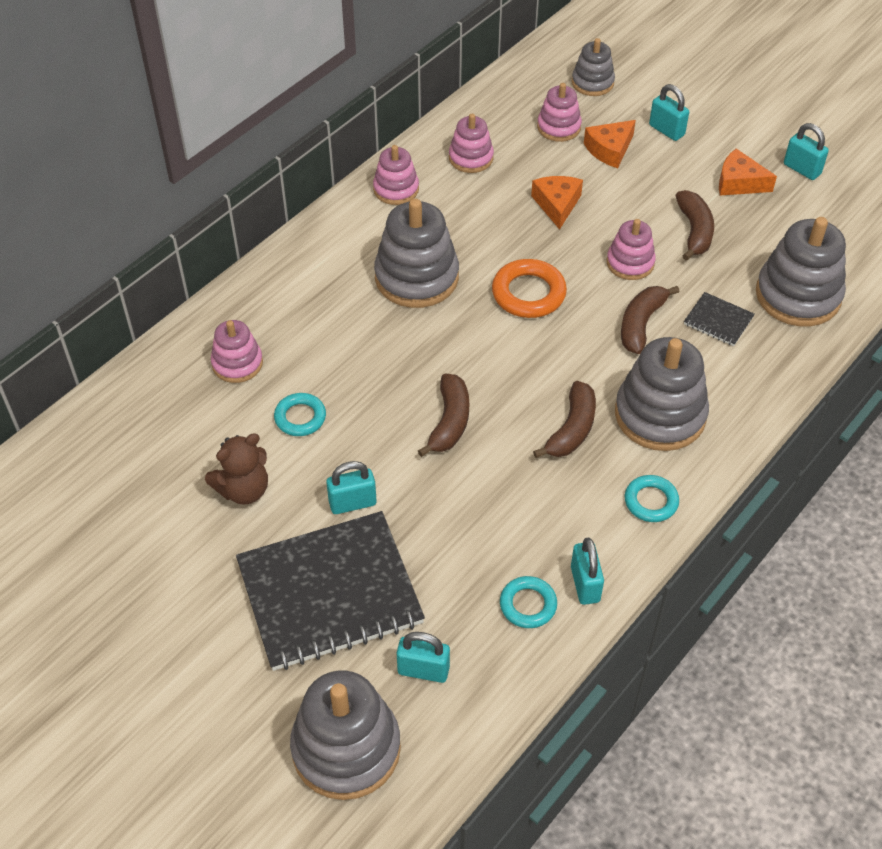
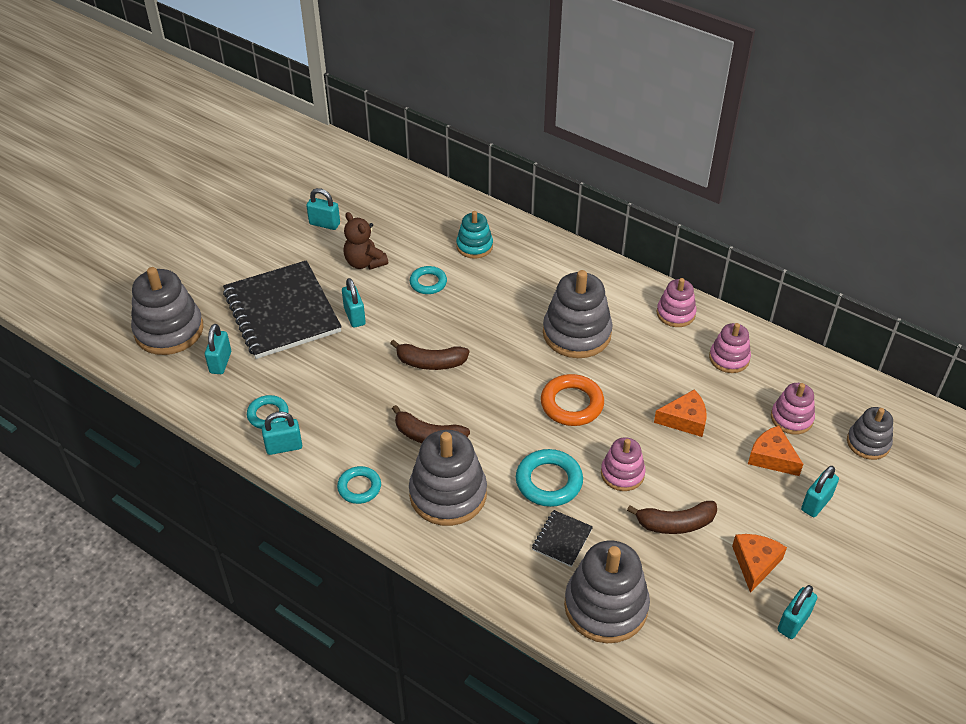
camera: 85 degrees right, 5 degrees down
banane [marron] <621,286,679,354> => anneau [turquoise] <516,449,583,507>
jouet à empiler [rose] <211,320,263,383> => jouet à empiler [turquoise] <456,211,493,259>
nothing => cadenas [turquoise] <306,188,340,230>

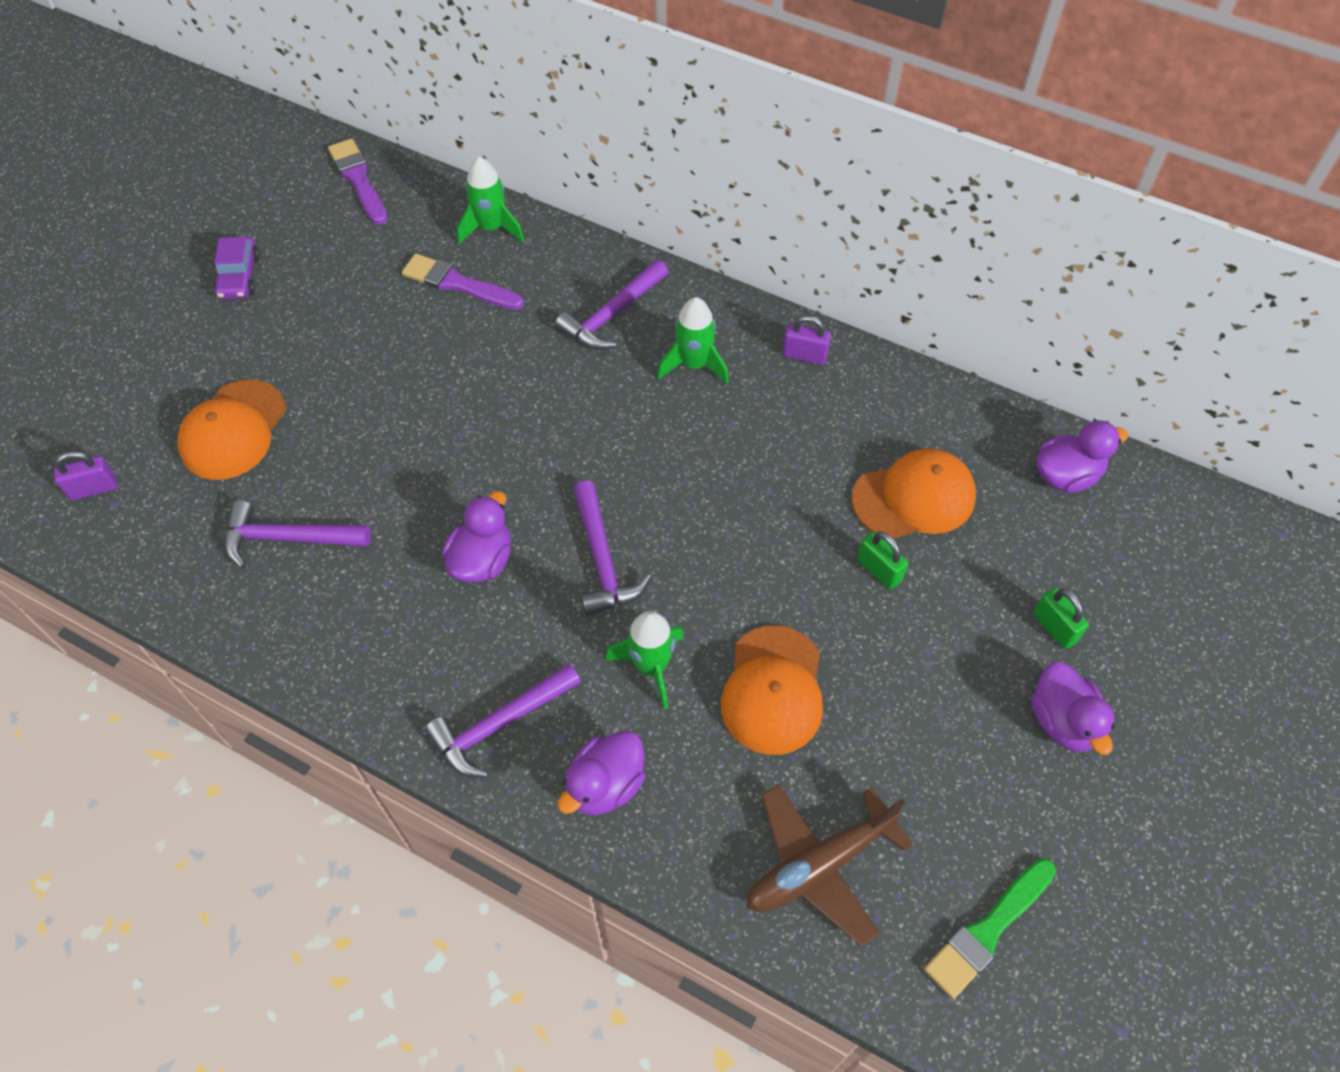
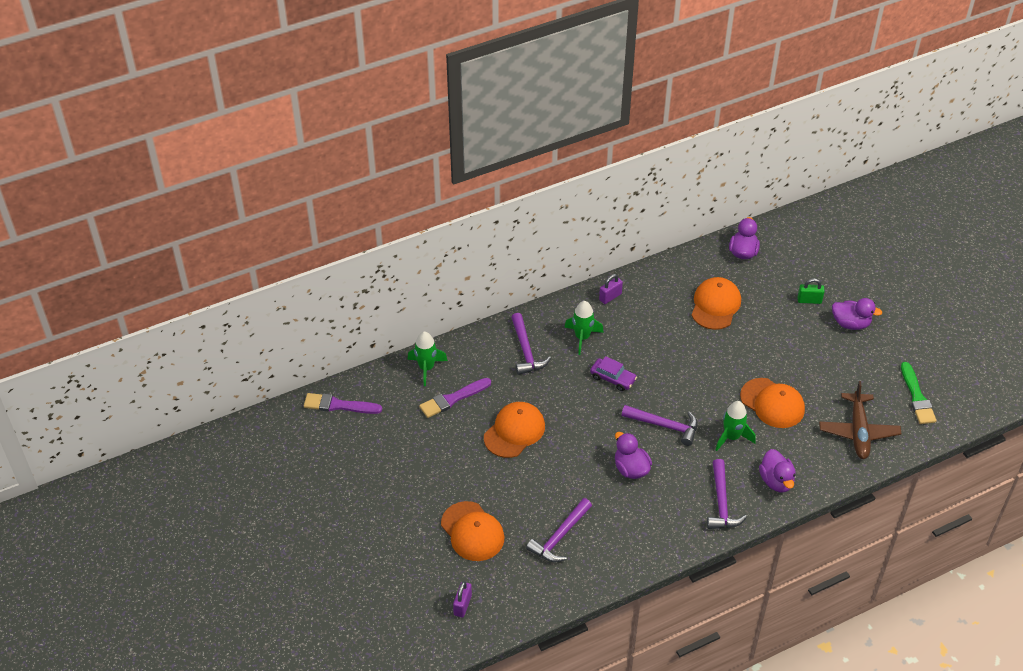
camera: 55 degrees left, 10 degrees down
voiture [violet] <214,237,260,300> => voiture [violet] <590,356,637,391>, shifted
cadenas [vert] <857,531,908,590> => nothing
nothing => casquette [orange] <484,402,545,458>

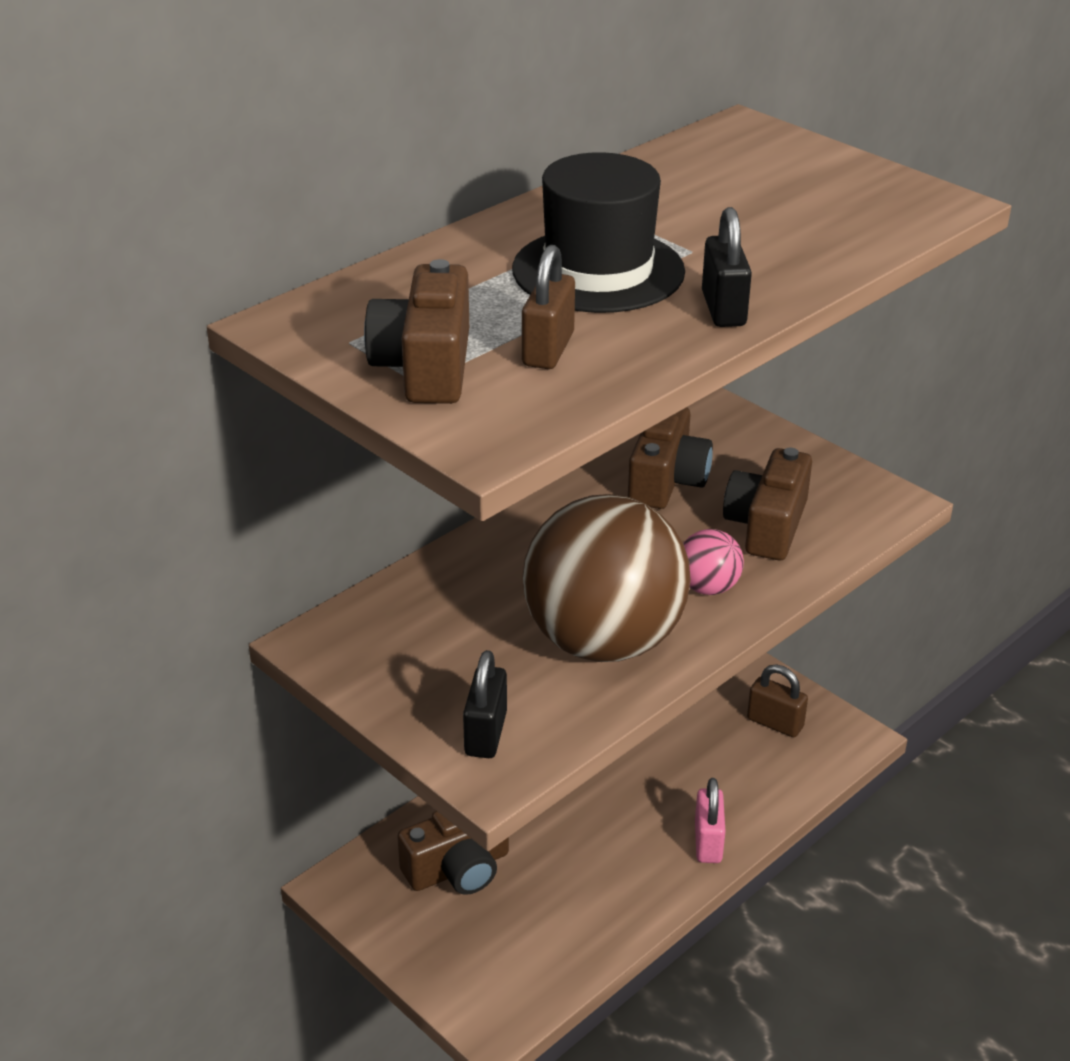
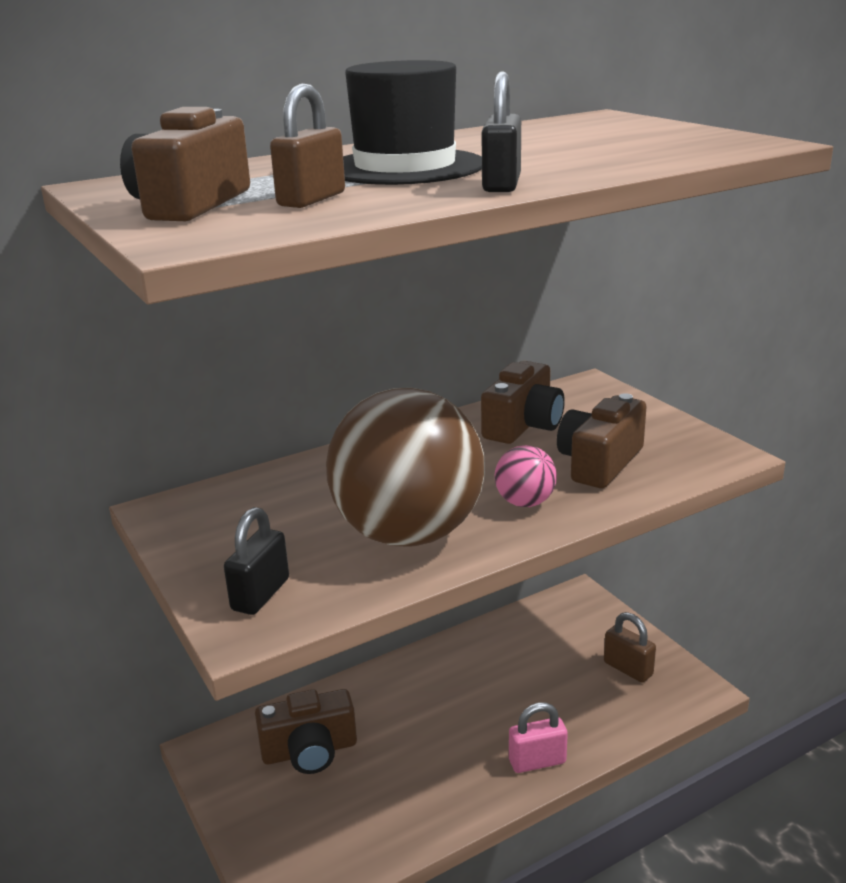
camera: 15 degrees right, 10 degrees down
cadenas [rose] <695,778,726,863> => cadenas [rose] <509,702,568,773>, 60 degrees clockwise

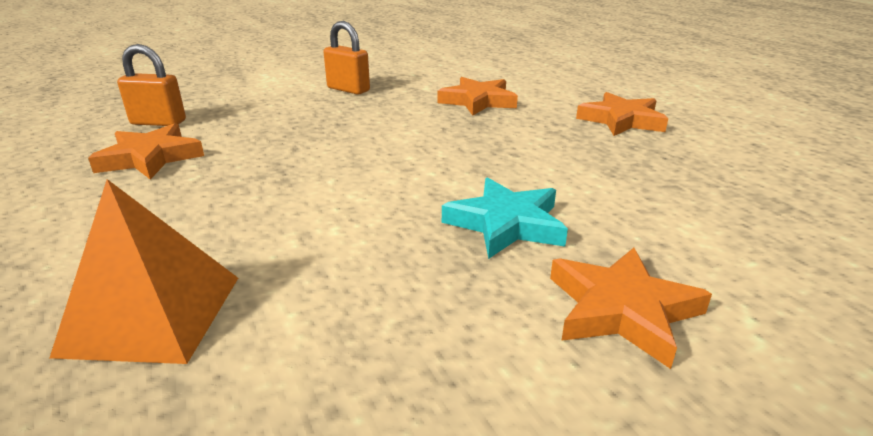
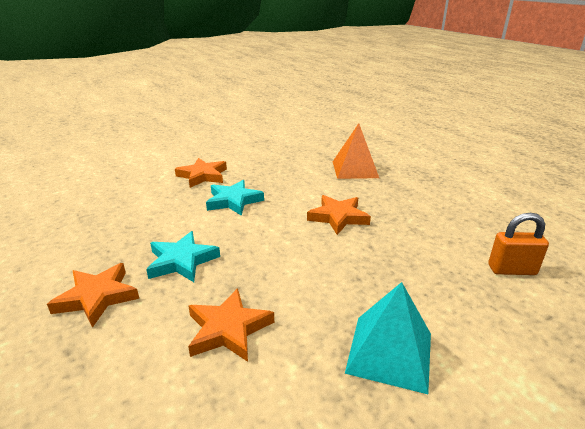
camera: 175 degrees right, 0 degrees up
cadenas [orange] <324,21,370,95> => pyramide [turquoise] <345,282,431,394>
étoile [orange] <88,123,204,179> => étoile [orange] <307,195,371,235>, shifted
nothing => étoile [turquoise] <146,231,220,282>

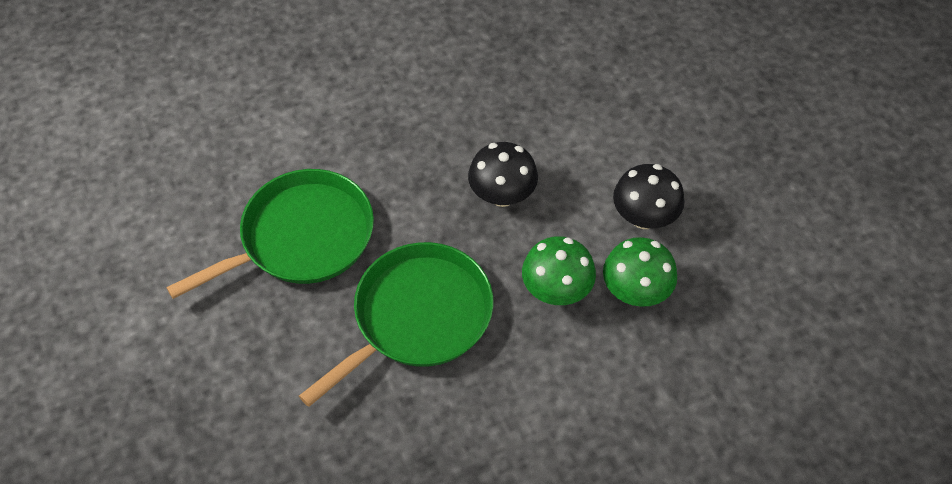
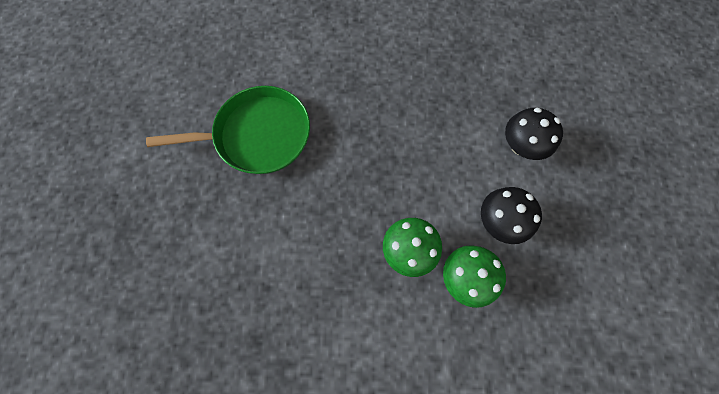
camera: 25 degrees right, 15 degrees up
champignon [noir] <468,142,538,207> => champignon [noir] <505,108,563,160>, shifted
poêle [vert] <299,242,493,407> => nothing

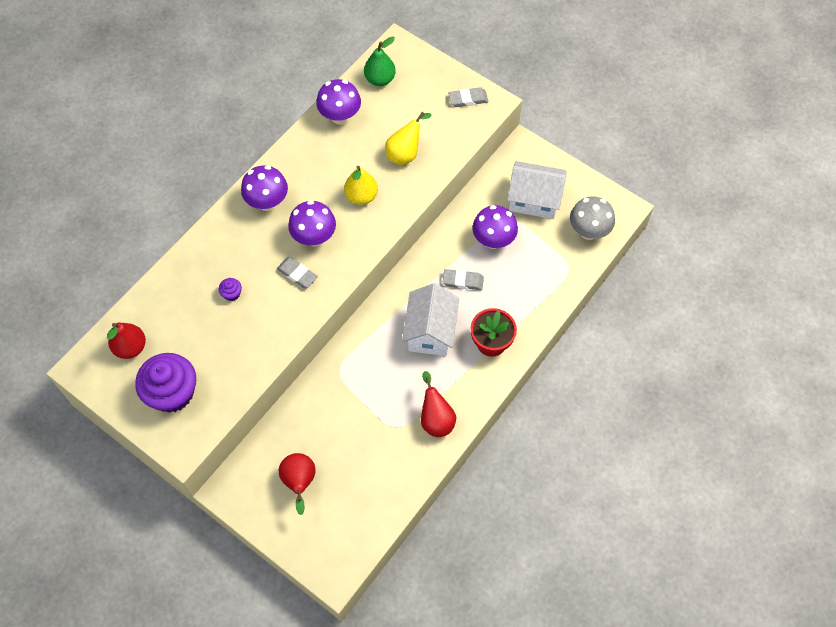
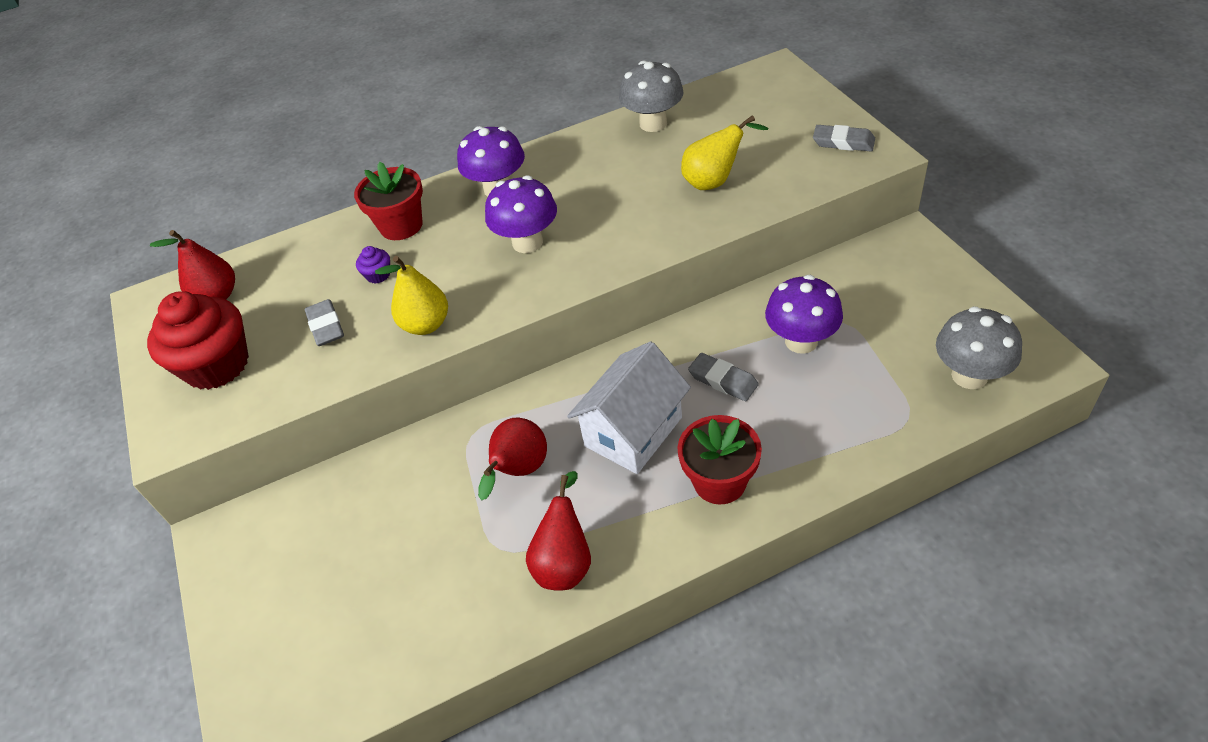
camera: 35 degrees right, 15 degrees down
poire [vert] <364,37,396,86> => nothing
champignon [violet] <316,79,361,125> => champignon [gris] <619,61,684,132>
maison [blanc] <507,161,567,219> => nothing
poire [jaune] <344,166,378,205> => poire [jaune] <375,256,448,335>, shifted
gomme [gris] <277,257,318,288> => gomme [gris] <305,299,344,346>, shifted
muffin [violet] <135,353,196,413> => muffin [rouge] <147,291,249,390>
poire [rouge] <279,453,316,515> => poire [rouge] <478,418,547,500>, shifted
nothing => pot de fleurs [rouge] <354,162,423,240>

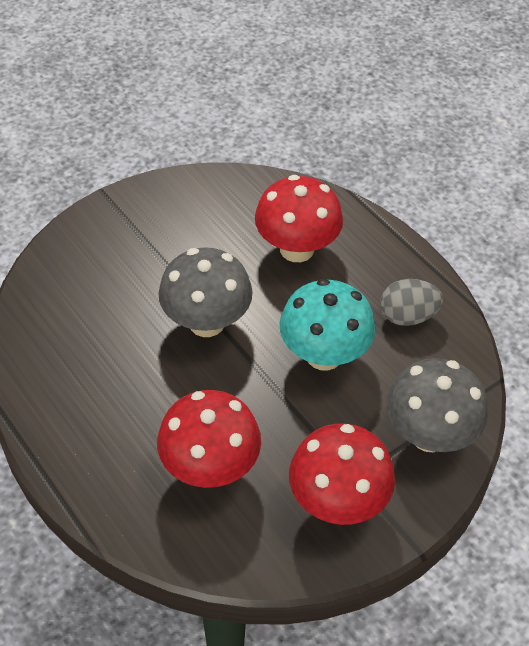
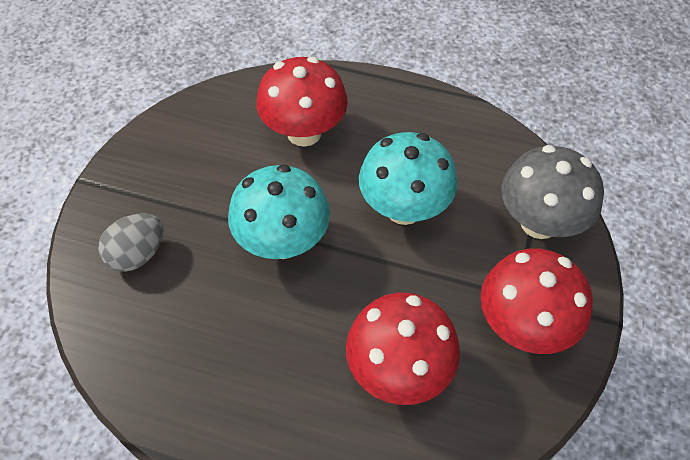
camera: 35 degrees left, 5 degrees up
champignon [gris] <158,247,253,337> => champignon [turquoise] <228,165,330,259>
œuf [gris] <380,279,443,326> => œuf [gris] <98,213,164,272>, shifted

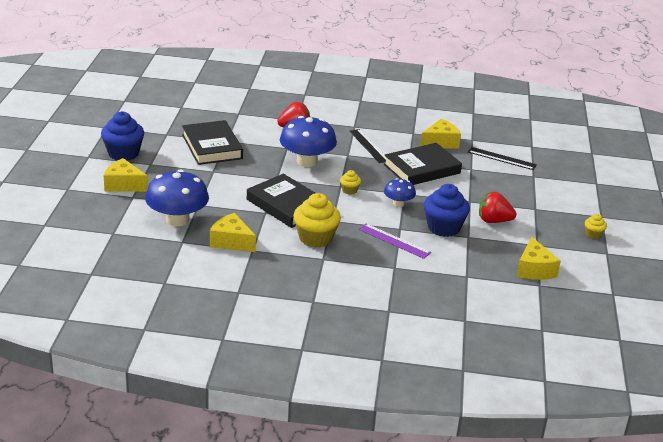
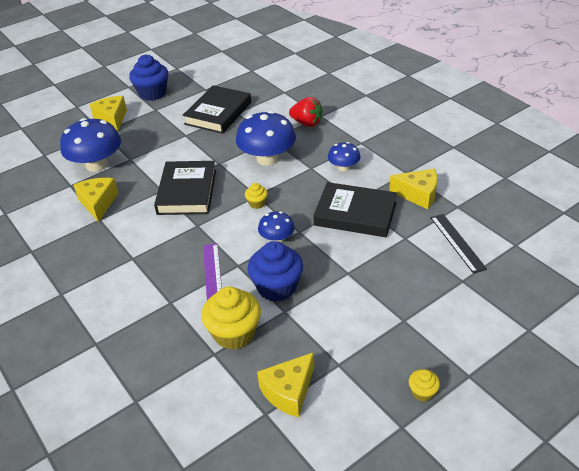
camera: 50 degrees right, 10 degrees up
règle [noir] <349,129,386,163> => champignon [bleu] <328,142,360,171>
fraise [rouge] <479,192,516,223> => nothing
muffin [jaune] <293,193,341,248> => muffin [jaune] <201,286,261,350>, shifted

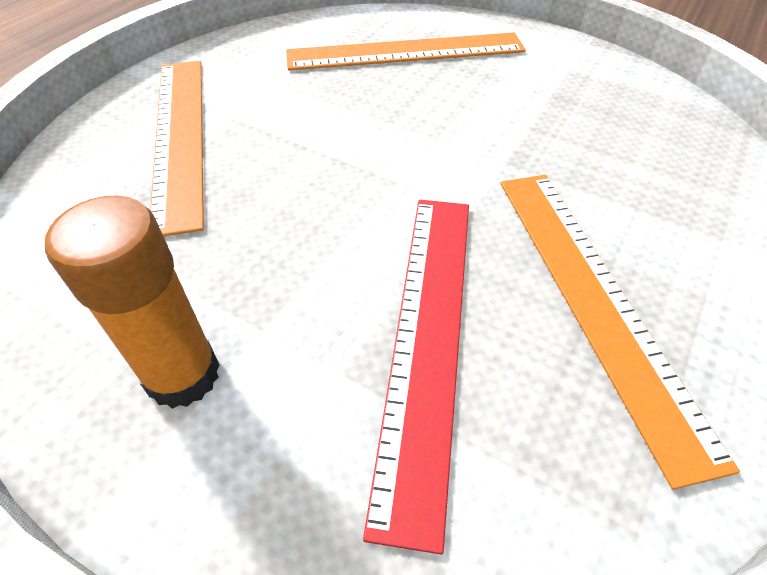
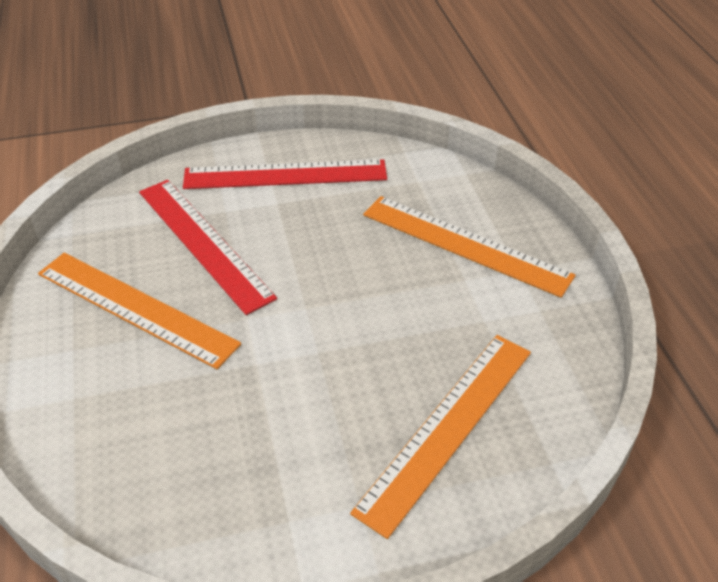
camera: 135 degrees right, 5 degrees down
bâton de colle [orange] <45,195,220,409> => règle [rouge] <183,159,387,189>

